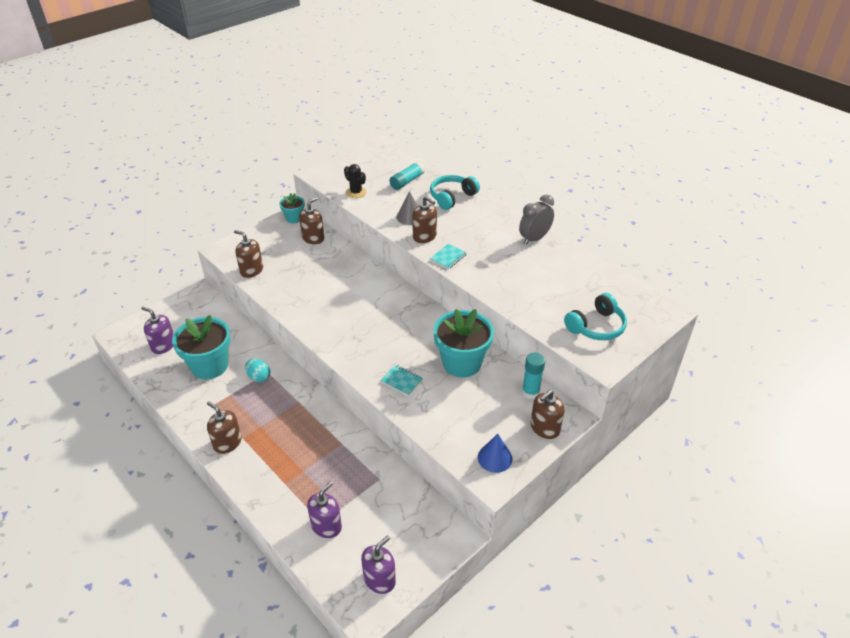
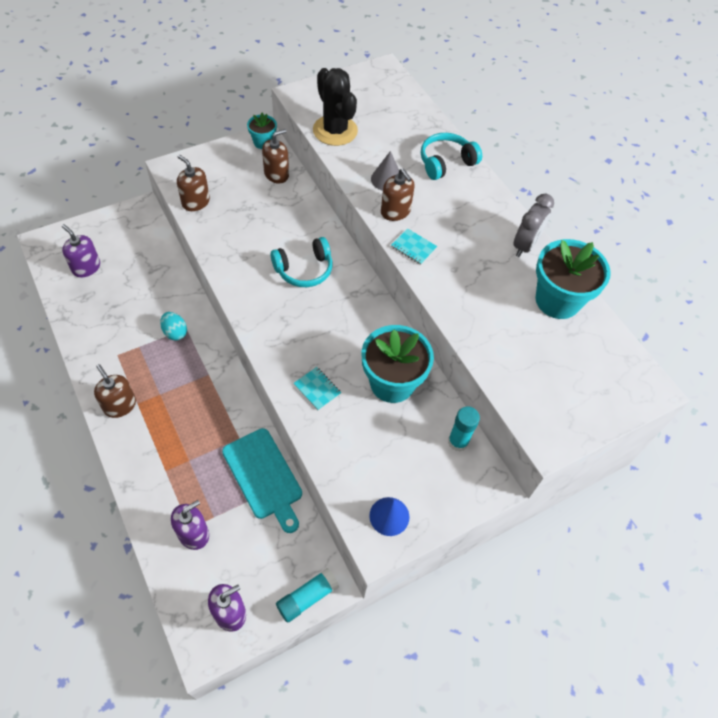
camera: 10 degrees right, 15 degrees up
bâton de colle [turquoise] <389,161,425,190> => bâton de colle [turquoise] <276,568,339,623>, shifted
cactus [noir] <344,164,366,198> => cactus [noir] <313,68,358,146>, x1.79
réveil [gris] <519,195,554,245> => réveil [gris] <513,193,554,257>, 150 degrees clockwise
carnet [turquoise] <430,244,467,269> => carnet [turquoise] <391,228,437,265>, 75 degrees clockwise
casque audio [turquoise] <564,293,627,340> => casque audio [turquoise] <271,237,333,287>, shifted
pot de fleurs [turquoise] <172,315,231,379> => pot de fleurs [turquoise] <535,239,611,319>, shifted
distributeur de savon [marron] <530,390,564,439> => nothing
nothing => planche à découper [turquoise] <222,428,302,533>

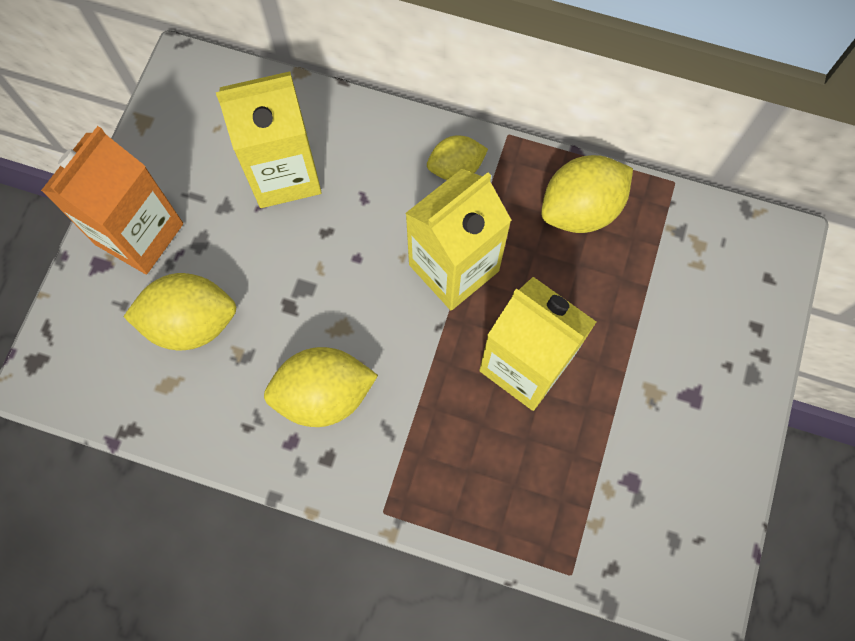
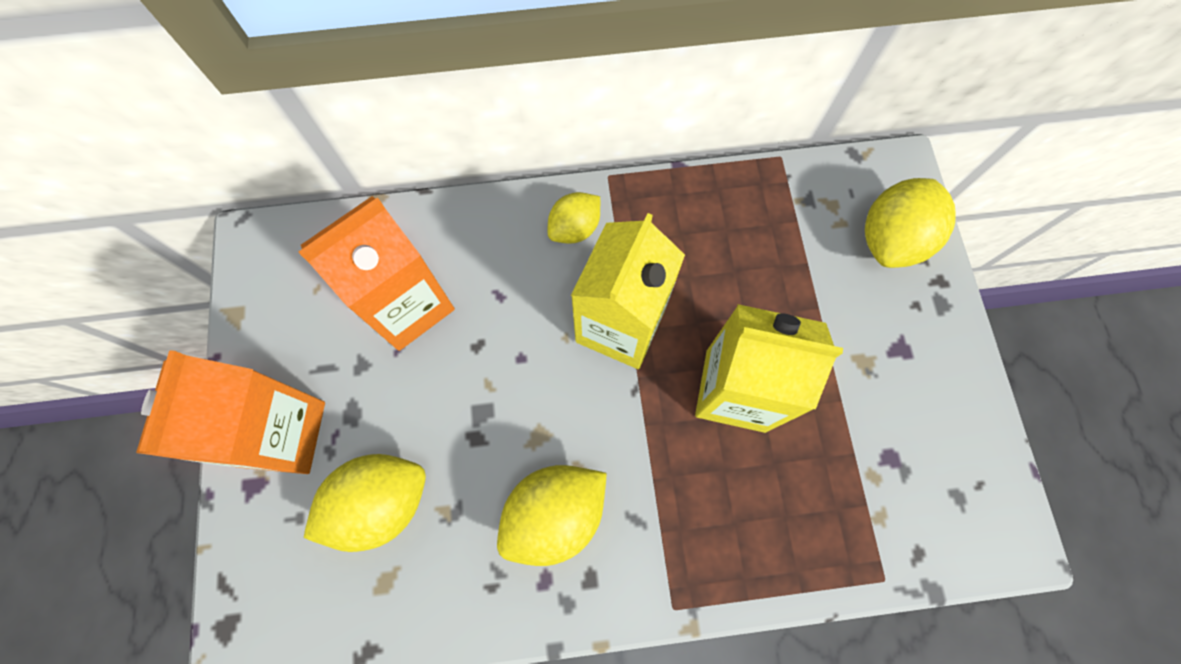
camera: 25 degrees left, 0 degrees up
brique de lait [jaune] <216,71,322,208> => brique de lait [orange] <299,196,455,351>
citron [jaune] <541,155,633,233> => citron [jaune] <865,178,956,268>, shifted

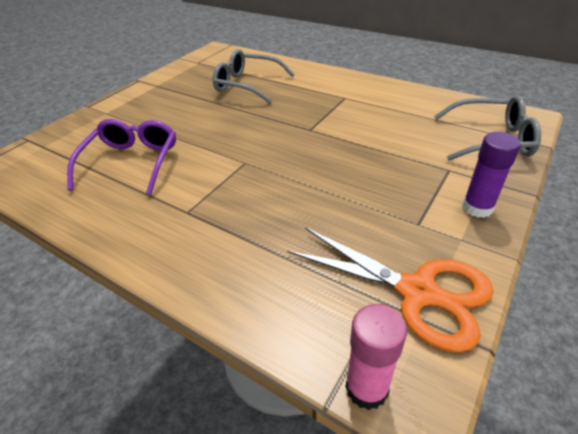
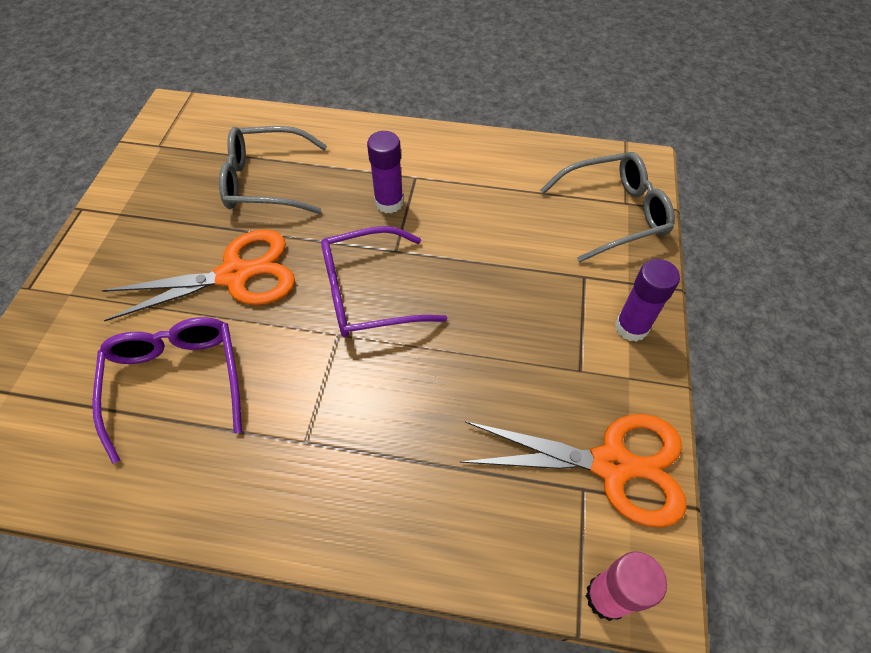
camera: 25 degrees left, 15 degrees up
nothing => bâton de colle [violet] <367,131,404,213>
nothing => lunettes [violet] <321,226,447,337>
nothing => ciseaux [orange] <102,229,295,321>

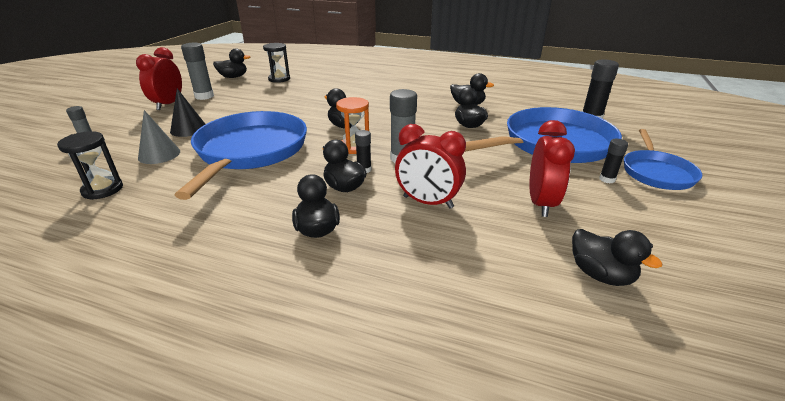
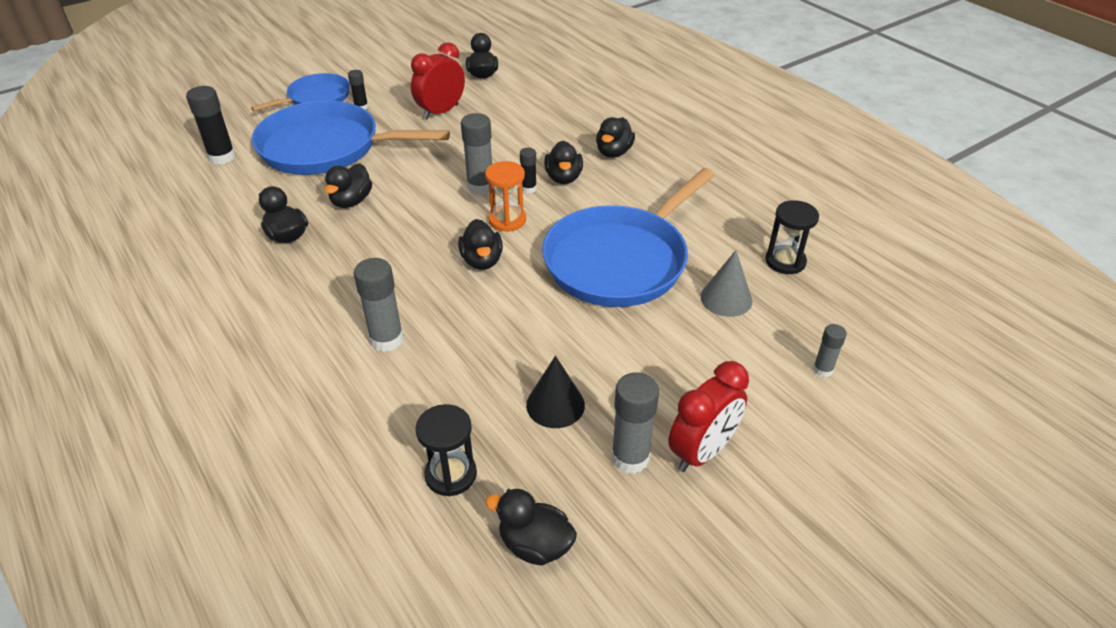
camera: 145 degrees left, 10 degrees up
cône [noir] <170,88,205,137> => cône [noir] <526,356,585,428>, shifted
réveil [rouge] <395,124,466,209> => nothing
nothing => bâton de colle [gris] <354,258,403,352>

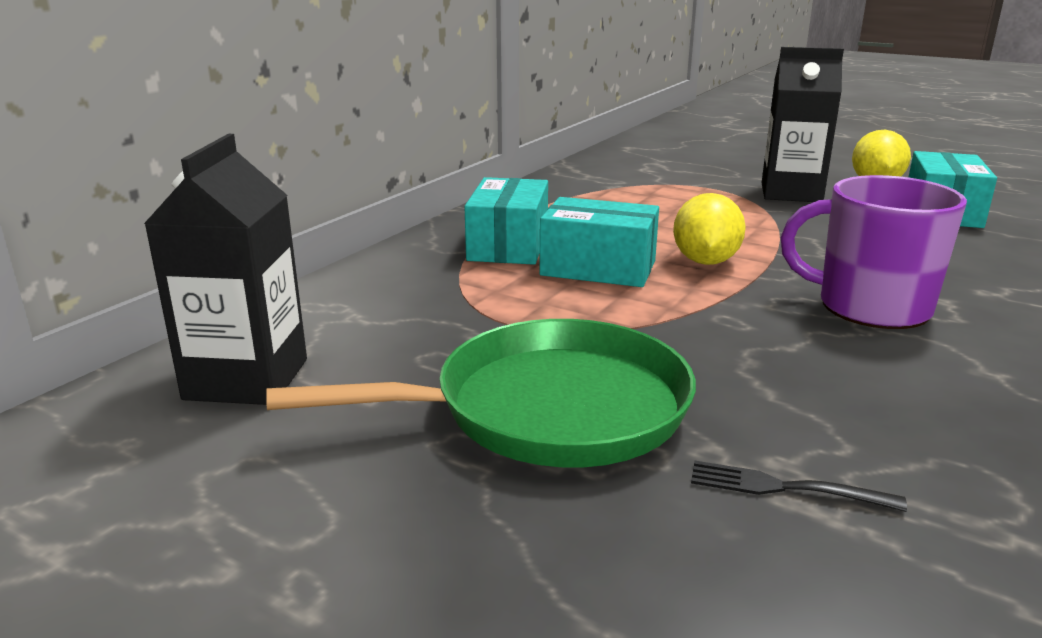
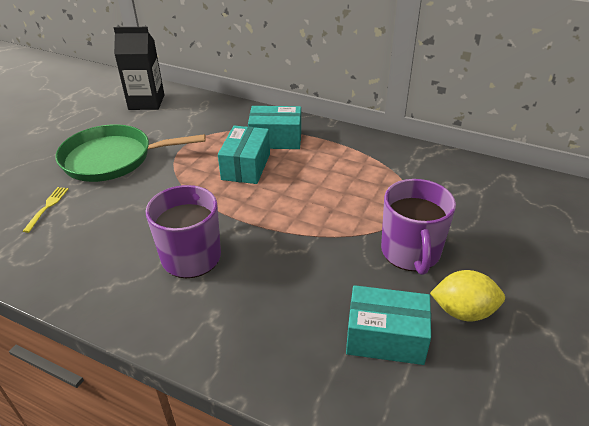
camera: 85 degrees right, 15 degrees up
brique de lait [noir] <762,47,844,202> => tasse [violet] <381,179,456,275>
citron [jaune] <673,193,746,265> => nothing
poêle [vert] <266,319,696,467> => poêle [vert] <55,124,206,182>, 105 degrees clockwise
fourchette [noir] <691,461,907,512> => fourchette [jaune] <23,187,69,233>

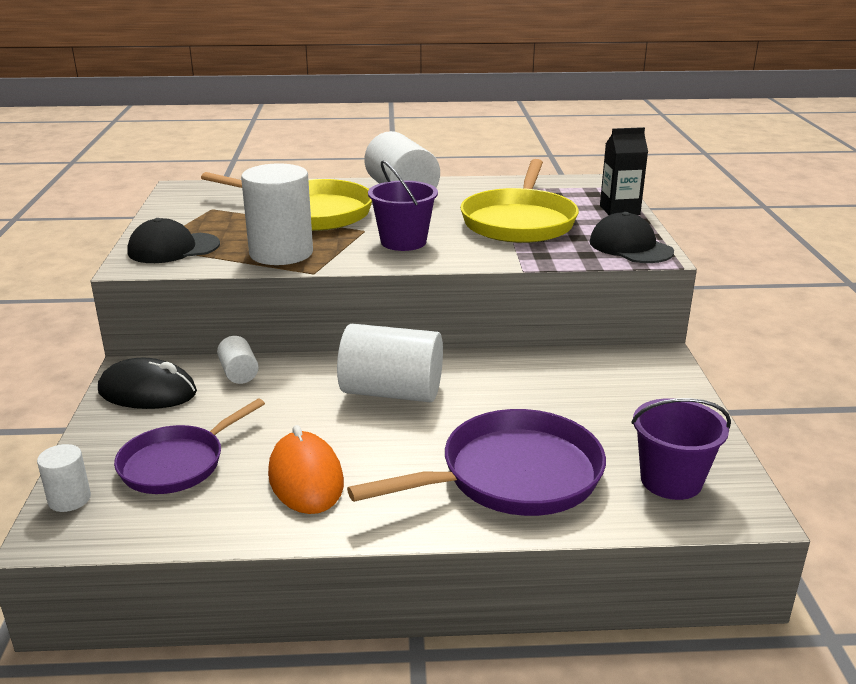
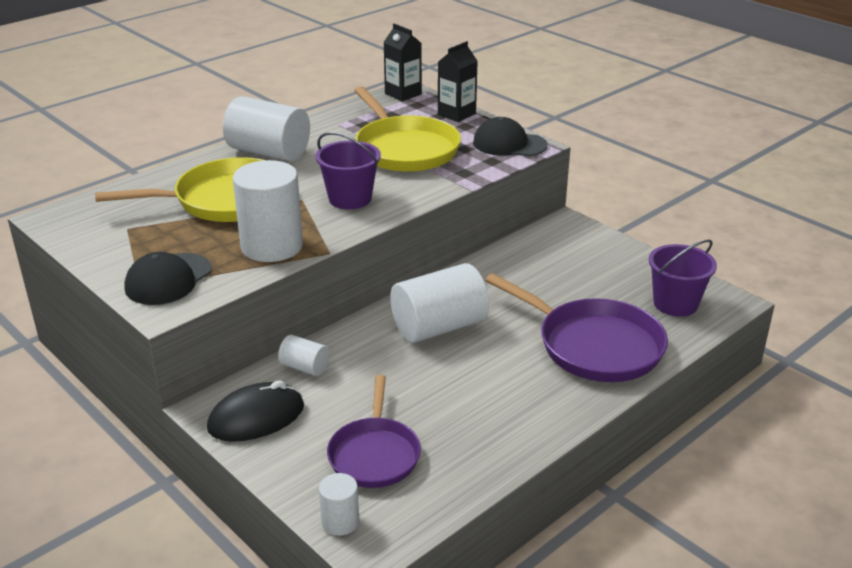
camera: 40 degrees left, 5 degrees up
poêle [violet] <347,409,606,516> => poêle [violet] <485,273,668,382>, 105 degrees clockwise
souris [orange] <268,425,344,514> => nothing
nothing => brique de lait [noir] <383,24,422,101>

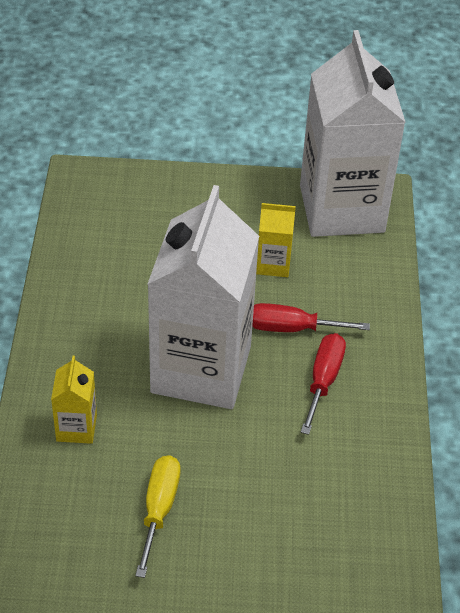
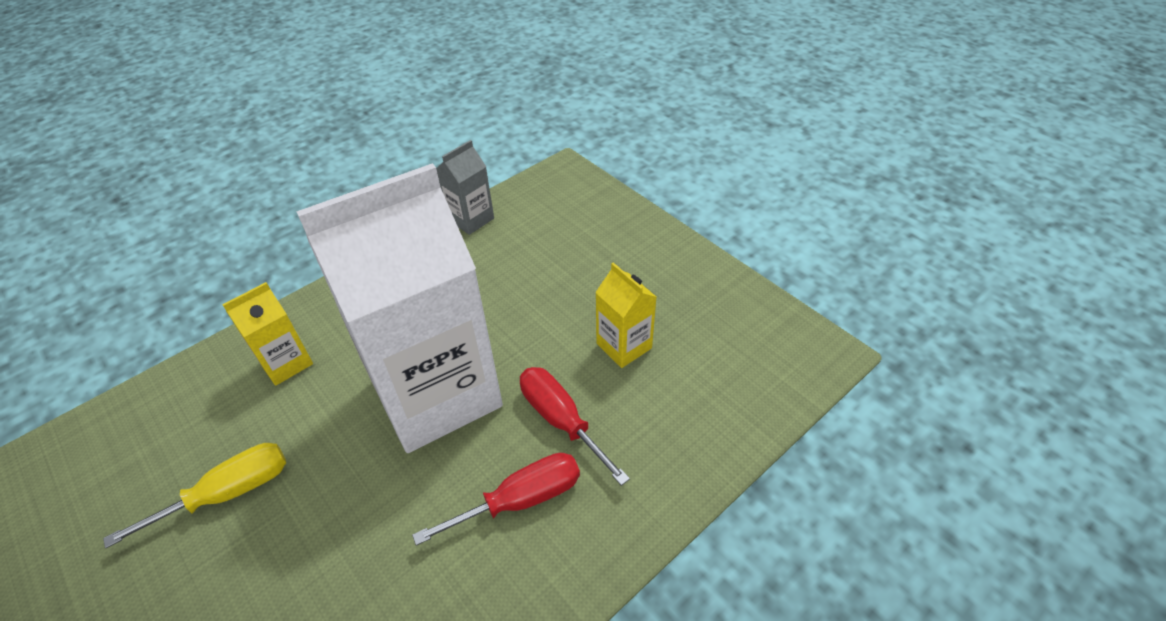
camera: 50 degrees right, 0 degrees up
brique de lait [blanc] <300,30,406,237> => nothing
nothing => brique de lait [gris] <436,140,494,235>

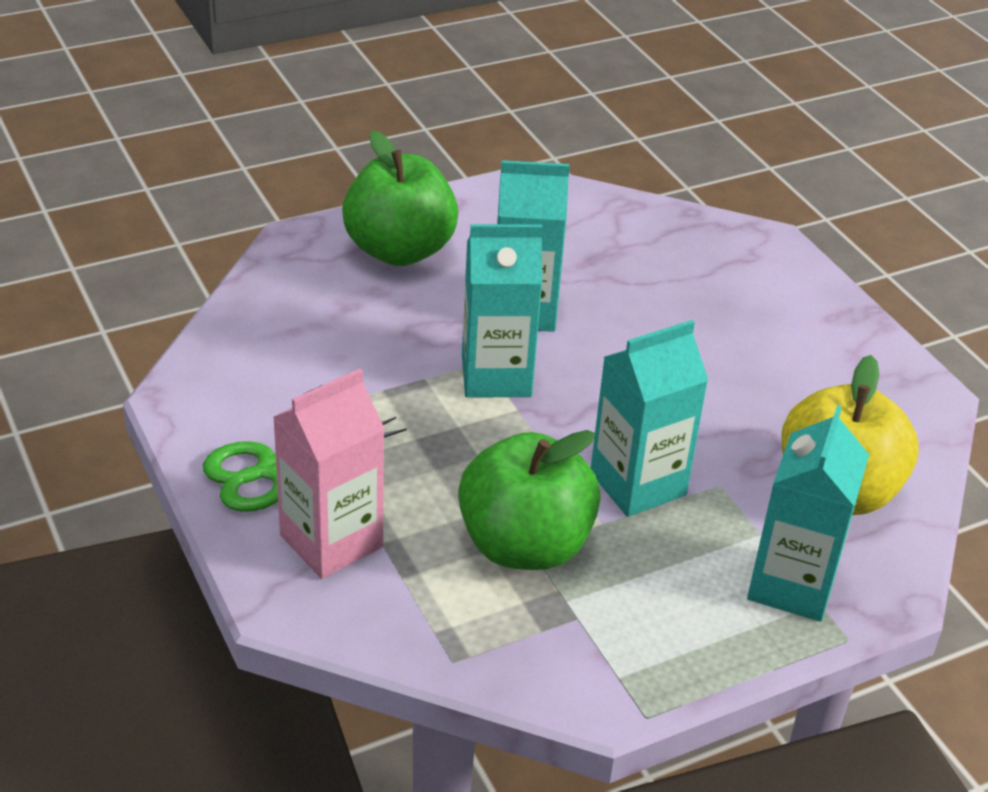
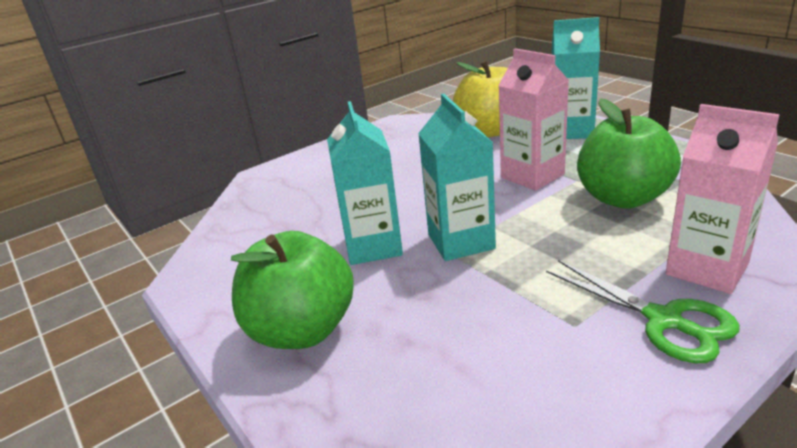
camera: 95 degrees left, 10 degrees down
brique de lait [turquoise] <591,320,708,517> => brique de lait [rose] <498,48,569,191>

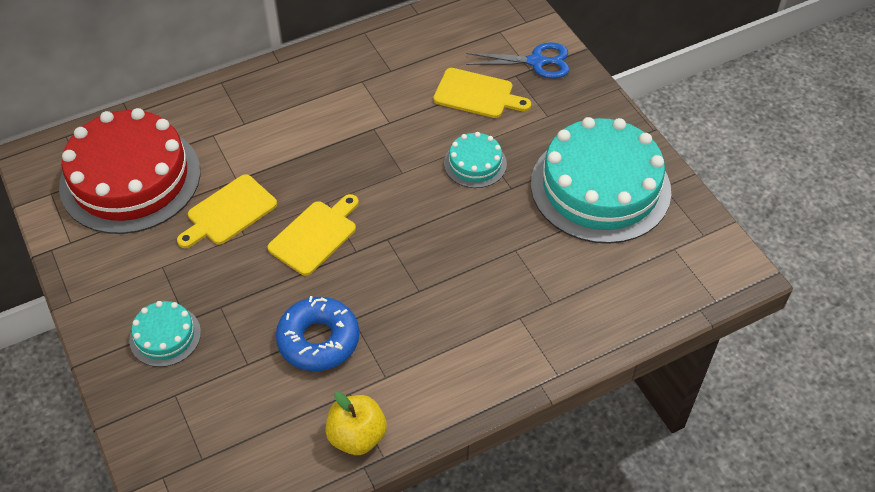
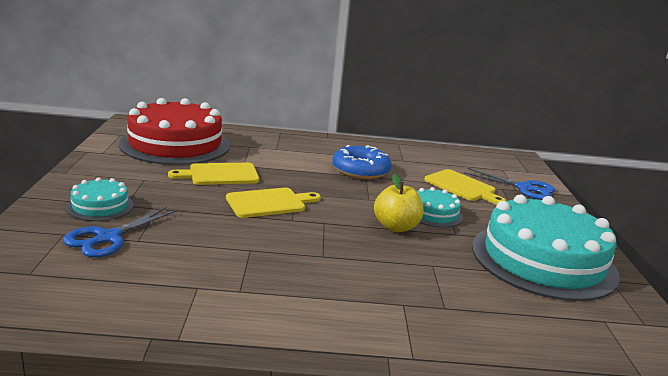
camera: 25 degrees right, 30 degrees down
beignet [bleu] <276,296,359,371> => beignet [bleu] <332,145,391,179>, shifted
pomme [jaune] <325,392,387,455> => pomme [jaune] <374,174,424,232>, shifted
nothing => ciseaux [bleu] <63,207,178,257>

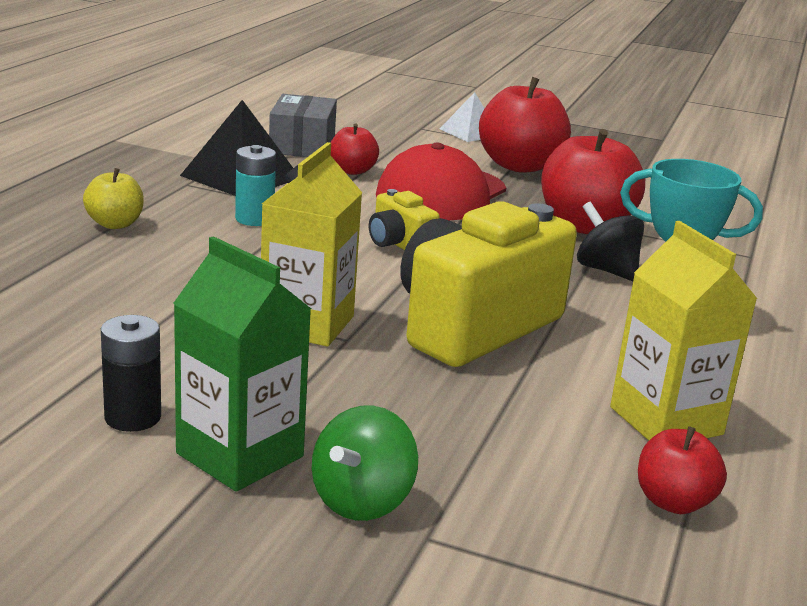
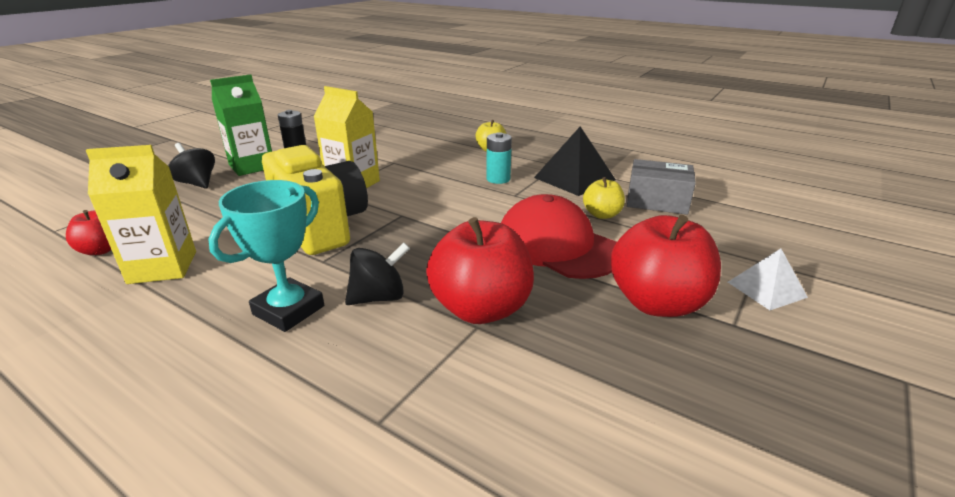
camera: 105 degrees right, 5 degrees up
pomme [rouge] <331,123,379,175> => pomme [jaune] <583,177,625,219>
appareil photo [jaune] <369,189,440,250> => nothing
toupie [vert] <312,405,418,521> => toupie [noir] <168,143,215,189>

